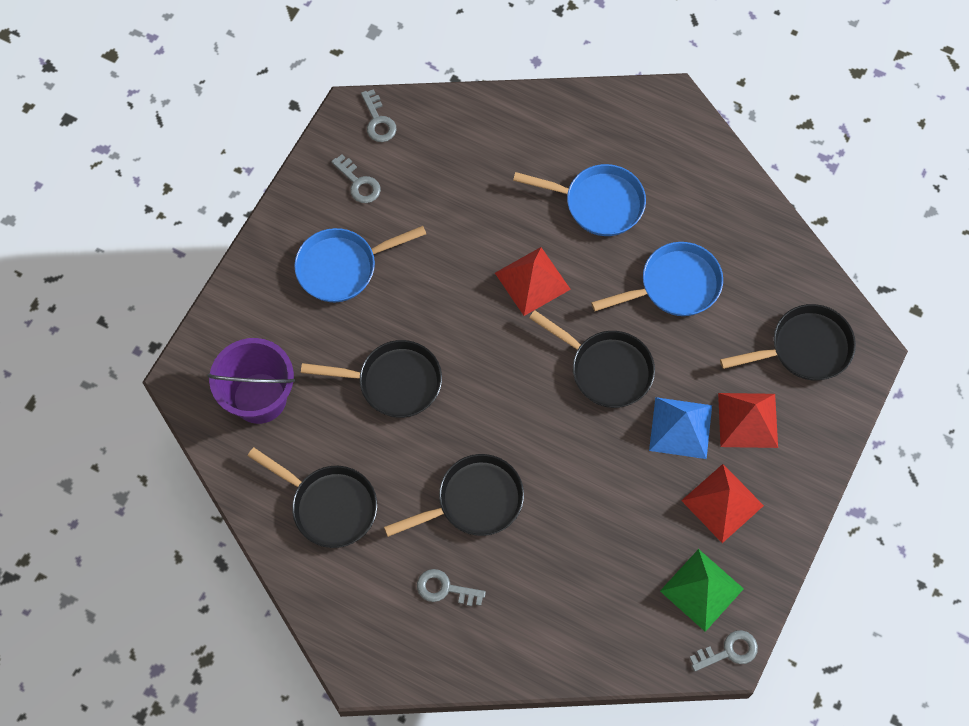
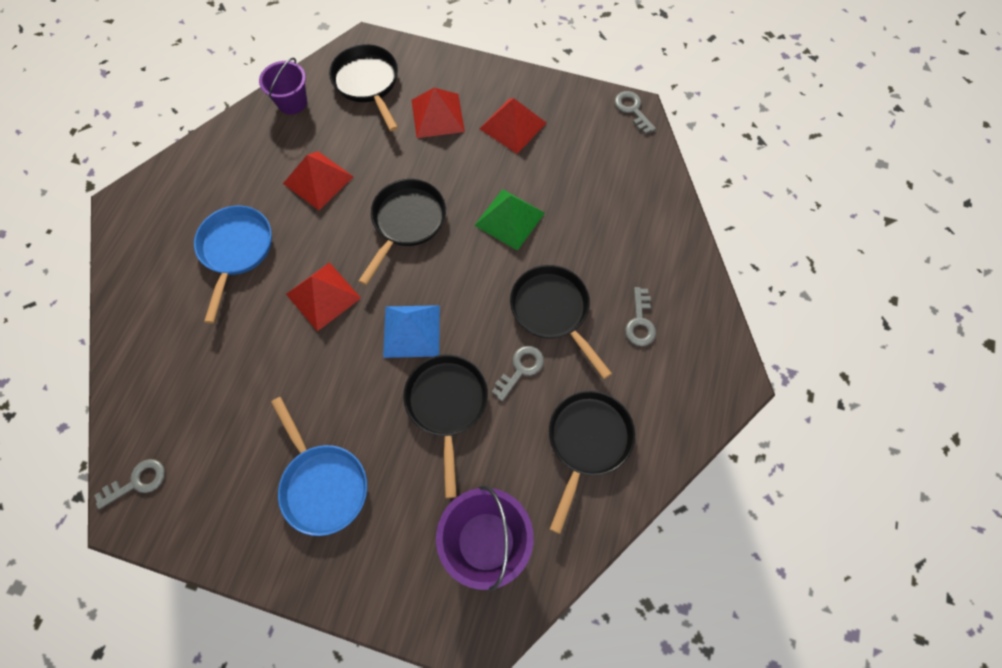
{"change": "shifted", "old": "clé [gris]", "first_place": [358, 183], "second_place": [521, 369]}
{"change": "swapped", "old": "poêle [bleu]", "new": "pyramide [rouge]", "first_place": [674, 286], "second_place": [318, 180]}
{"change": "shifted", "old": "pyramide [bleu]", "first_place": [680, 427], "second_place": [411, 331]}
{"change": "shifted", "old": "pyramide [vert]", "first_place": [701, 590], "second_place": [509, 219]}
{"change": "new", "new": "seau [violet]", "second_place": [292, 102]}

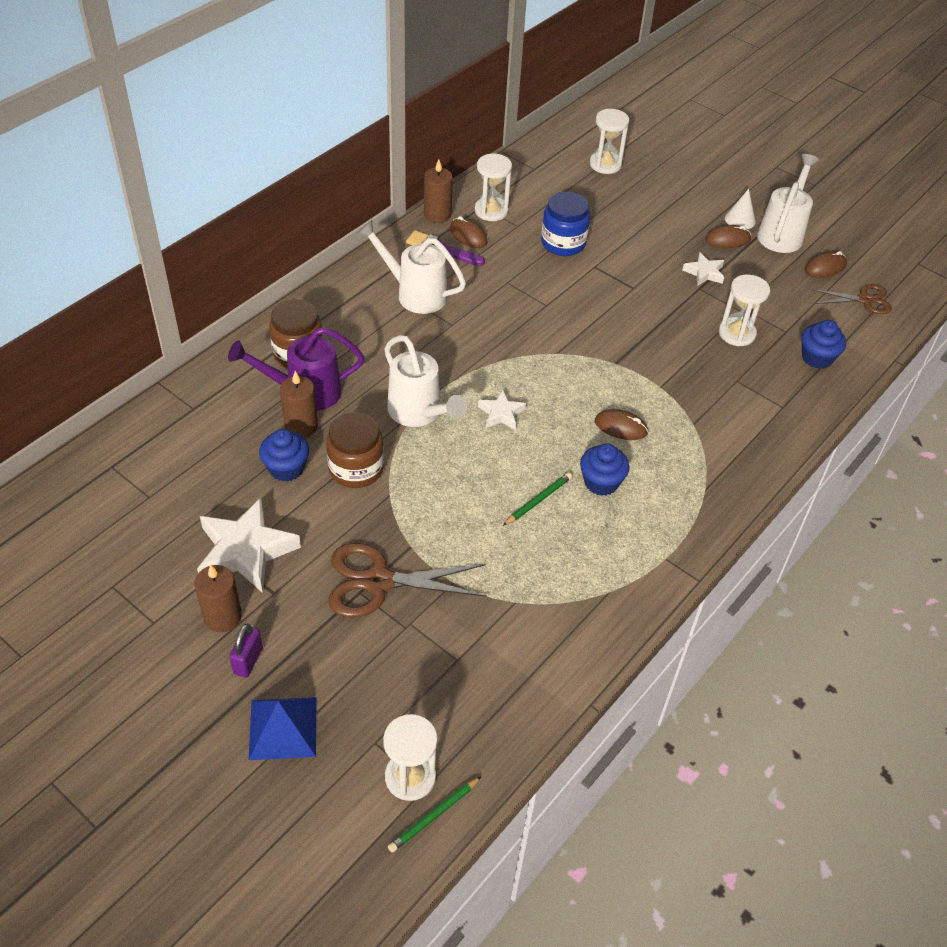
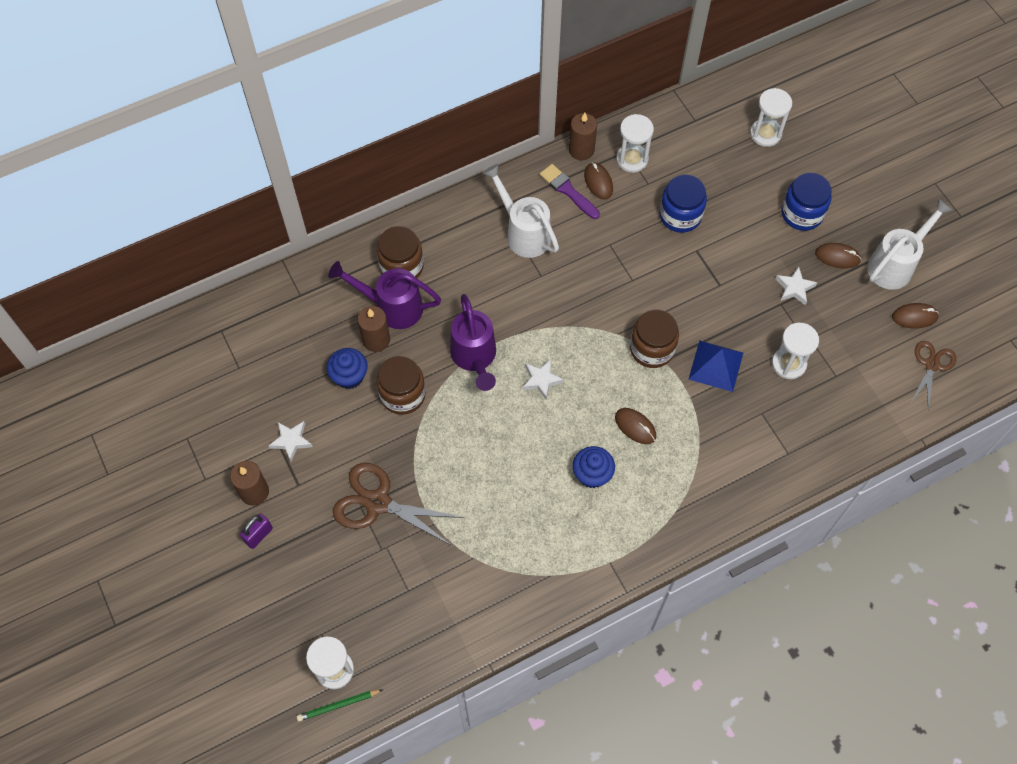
{"change": "scaled", "old": "étoile [blanc]", "first_place": [245, 551], "second_place": [291, 441], "factor": 0.52}
{"change": "shifted", "old": "pyramide [bleu]", "first_place": [283, 728], "second_place": [715, 365]}
{"change": "repainted", "old": "arrosoir [blanc]", "new": "arrosoir [violet]", "first_place": [419, 413], "second_place": [474, 357]}
{"change": "gone", "old": "crayon [vert]", "first_place": [538, 500]}
{"change": "gone", "old": "cône [blanc]", "first_place": [740, 219]}
{"change": "gone", "old": "muffin [bleu]", "first_place": [817, 358]}
{"change": "rotated", "old": "ciseaux [marron]", "first_place": [865, 300], "second_place": [932, 365], "degrees": -90}
{"change": "new", "new": "bocal [marron]", "second_place": [652, 349]}
{"change": "new", "new": "bocal [bleu]", "second_place": [802, 213]}

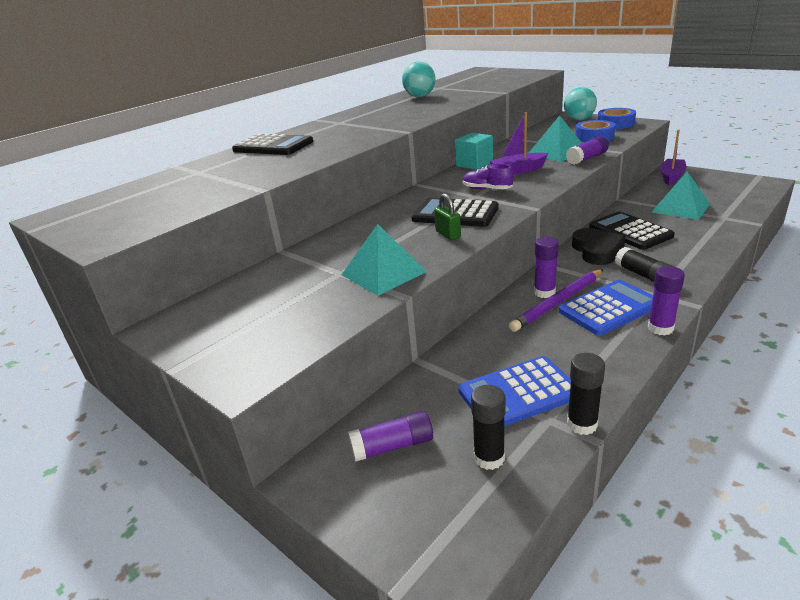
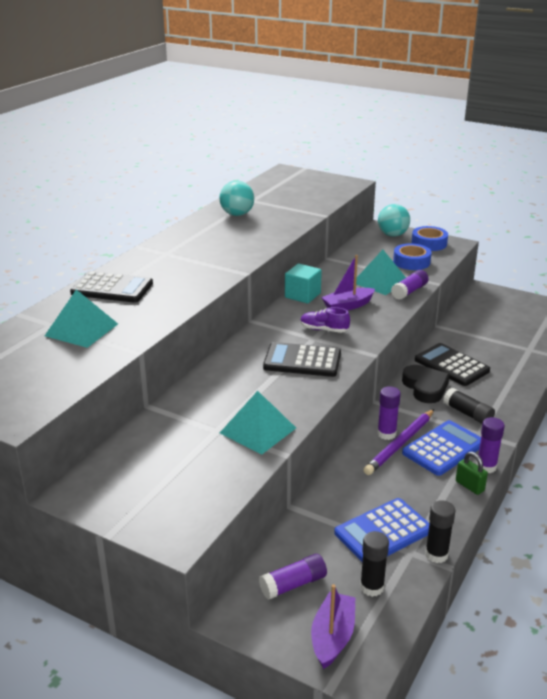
{"change": "shifted", "old": "cadenas [vert]", "first_place": [448, 234], "second_place": [469, 486]}
{"change": "shifted", "old": "pyramide [turquoise]", "first_place": [680, 208], "second_place": [81, 329]}
{"change": "shifted", "old": "bateau [violet]", "first_place": [671, 177], "second_place": [332, 637]}

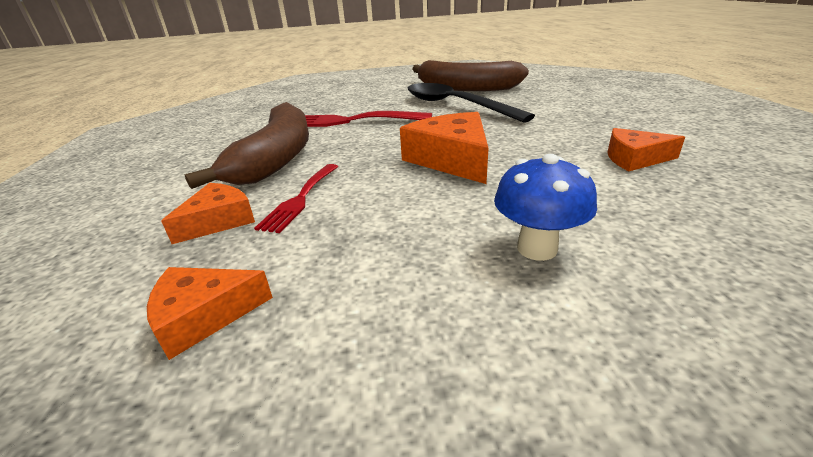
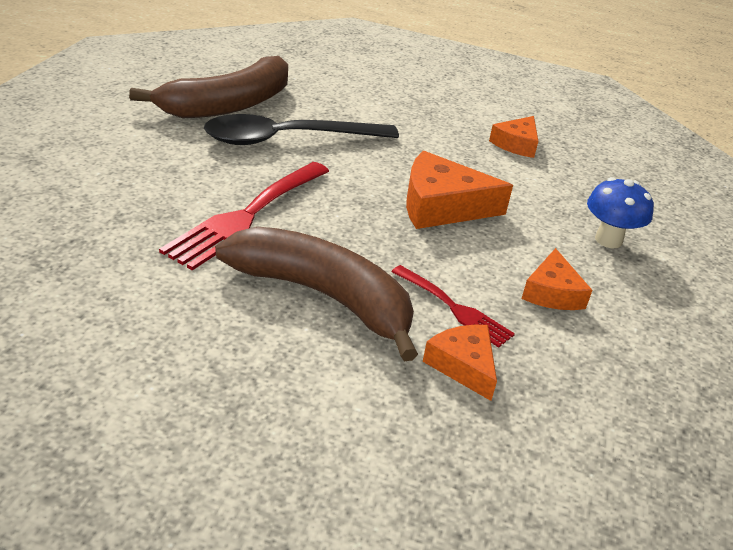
{"change": "shifted", "old": "fromage [orange]", "first_place": [204, 315], "second_place": [552, 292]}

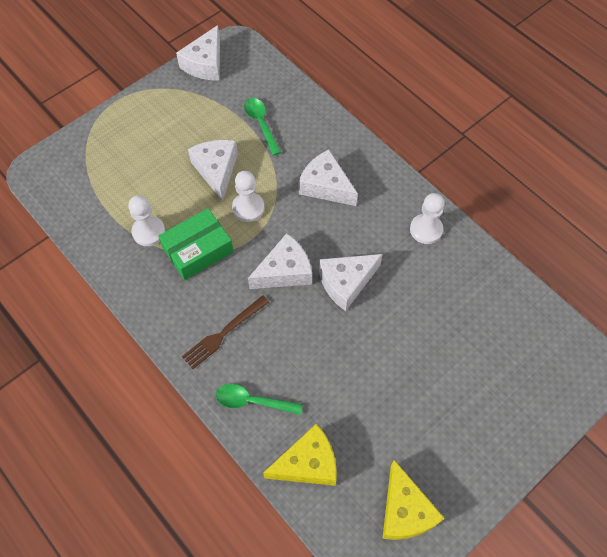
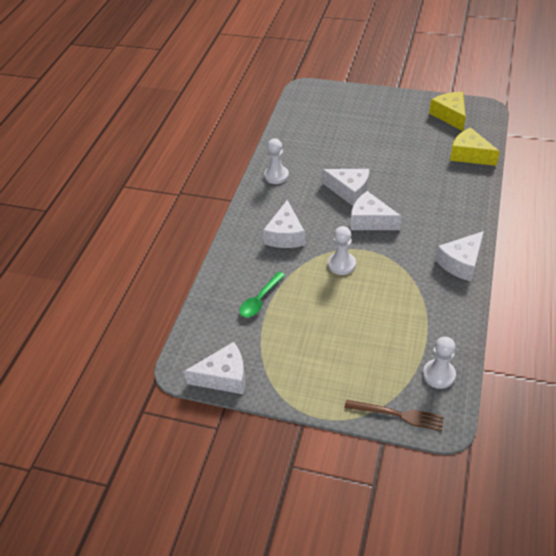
{"change": "shifted", "old": "pion [blanc]", "first_place": [148, 232], "second_place": [438, 375]}
{"change": "gone", "old": "boîte [vert]", "first_place": [198, 250]}
{"change": "shifted", "old": "fourchette [marron]", "first_place": [224, 333], "second_place": [397, 415]}
{"change": "shifted", "old": "fromage [blanc]", "first_place": [216, 170], "second_place": [461, 263]}
{"change": "gone", "old": "cuillère [vert]", "first_place": [252, 401]}
{"change": "rotated", "old": "fromage [jaune]", "first_place": [405, 511], "second_place": [450, 115], "degrees": -60}

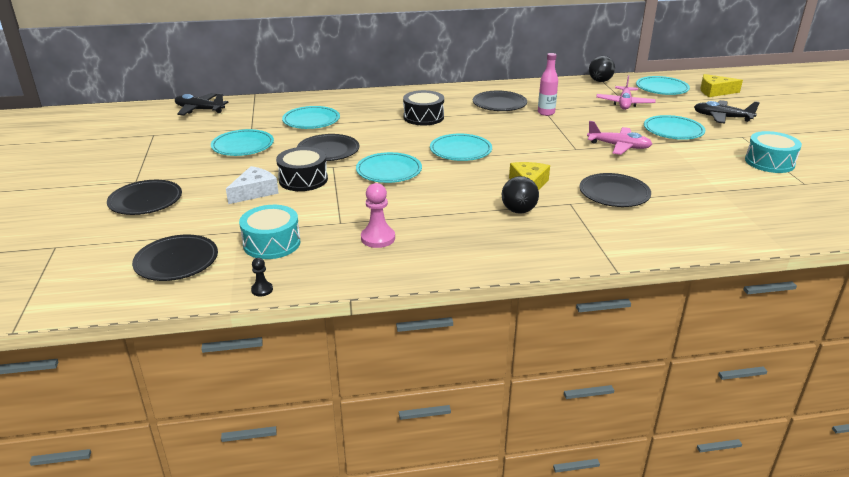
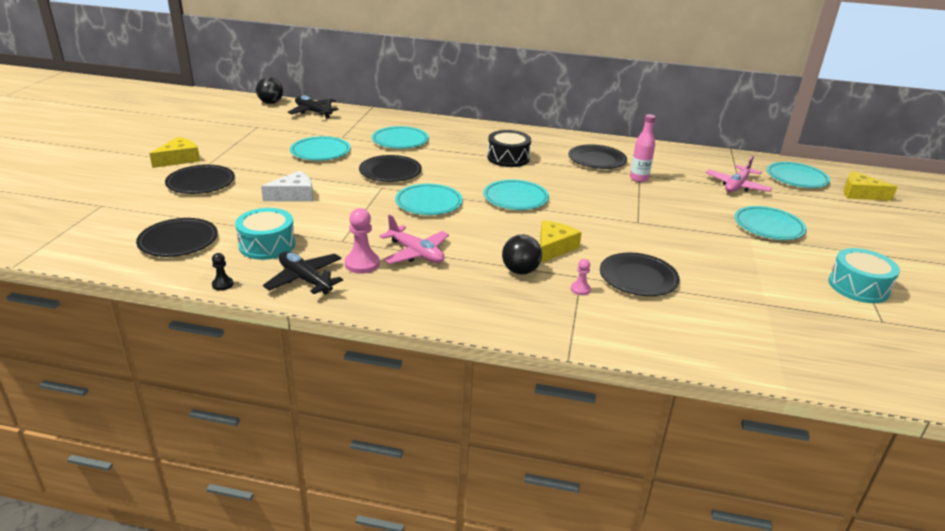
{"change": "gone", "old": "tambour [noir]", "first_place": [303, 179]}
{"change": "shifted", "old": "avion [rose]", "first_place": [619, 146], "second_place": [416, 253]}
{"change": "shifted", "old": "balle [noir]", "first_place": [600, 81], "second_place": [271, 103]}
{"change": "shifted", "old": "avion [noir]", "first_place": [722, 117], "second_place": [305, 279]}
{"change": "new", "new": "fromage [jaune]", "second_place": [179, 159]}
{"change": "new", "new": "pion [rose]", "second_place": [580, 289]}

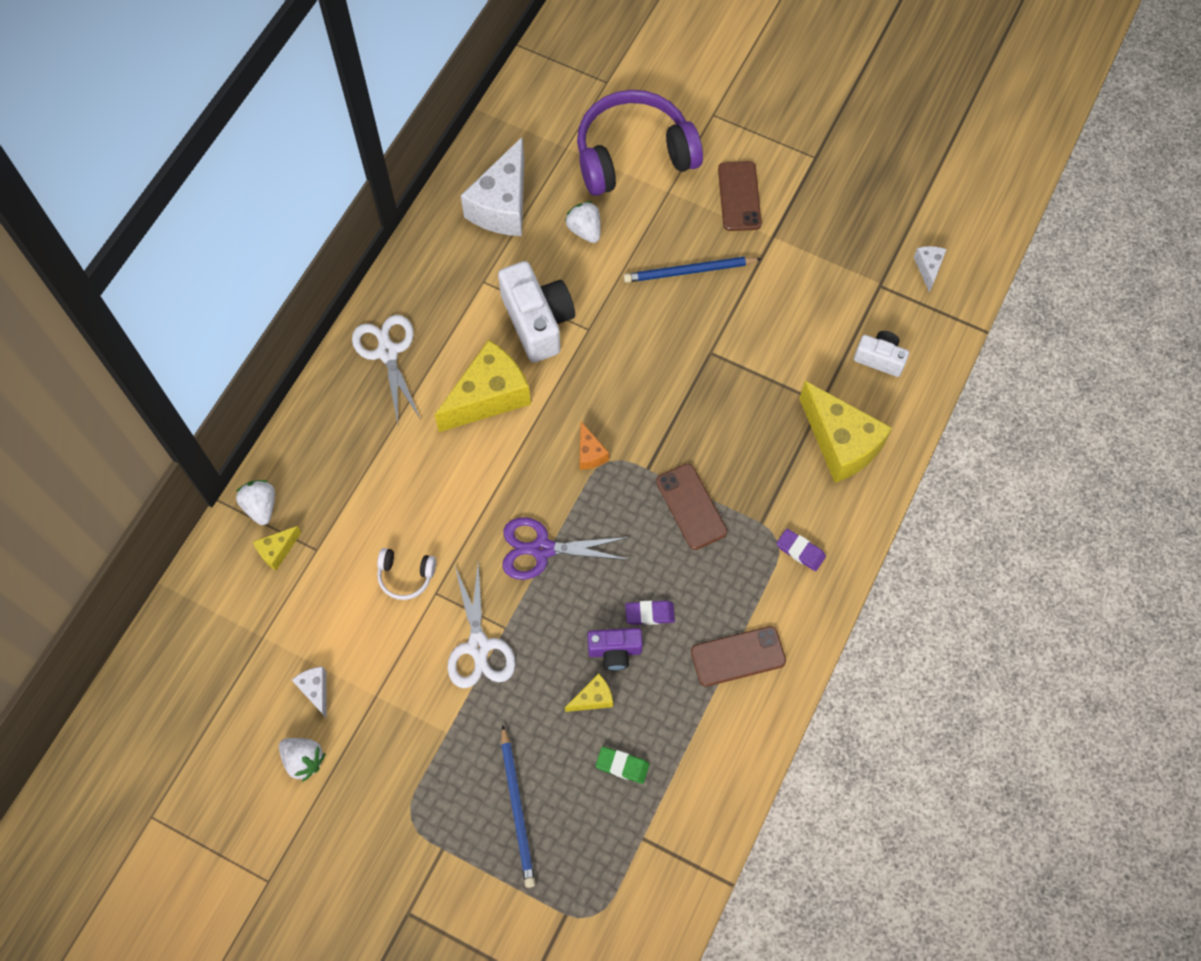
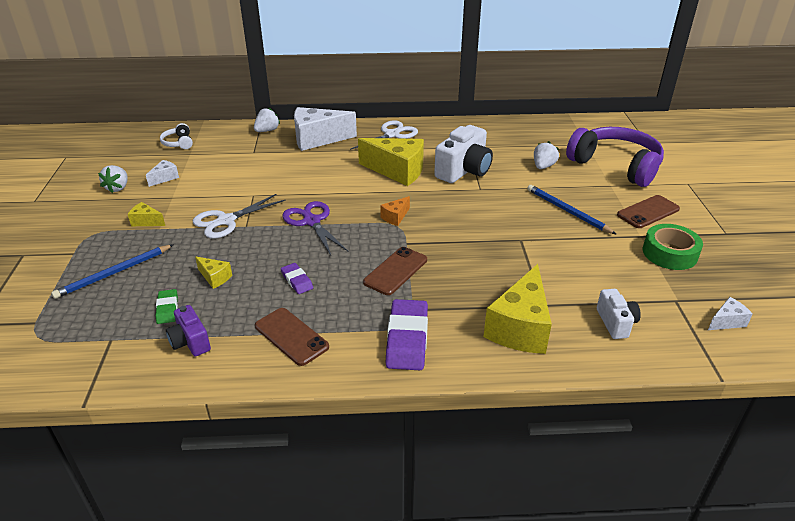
{"change": "shifted", "old": "fromage [jaune]", "first_place": [277, 551], "second_place": [146, 221]}
{"change": "shifted", "old": "casque audio [blanc]", "first_place": [406, 576], "second_place": [178, 143]}
{"change": "shifted", "old": "fromage [blanc]", "first_place": [502, 205], "second_place": [317, 139]}
{"change": "shifted", "old": "appareil photo [violet]", "first_place": [615, 651], "second_place": [190, 342]}
{"change": "scaled", "old": "gomme [violet]", "first_place": [800, 551], "second_place": [407, 339], "factor": 1.9}
{"change": "new", "new": "ruban adhésif [vert]", "second_place": [669, 253]}

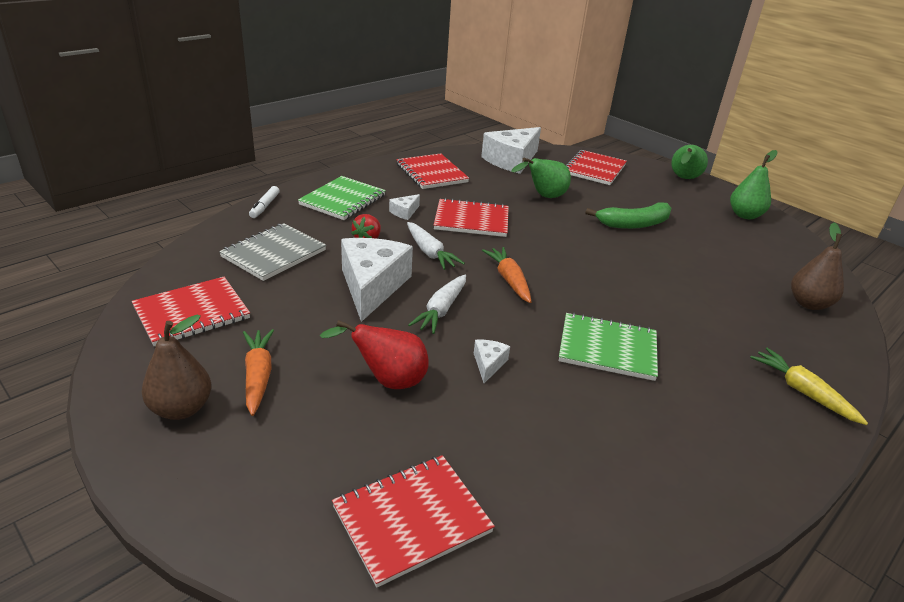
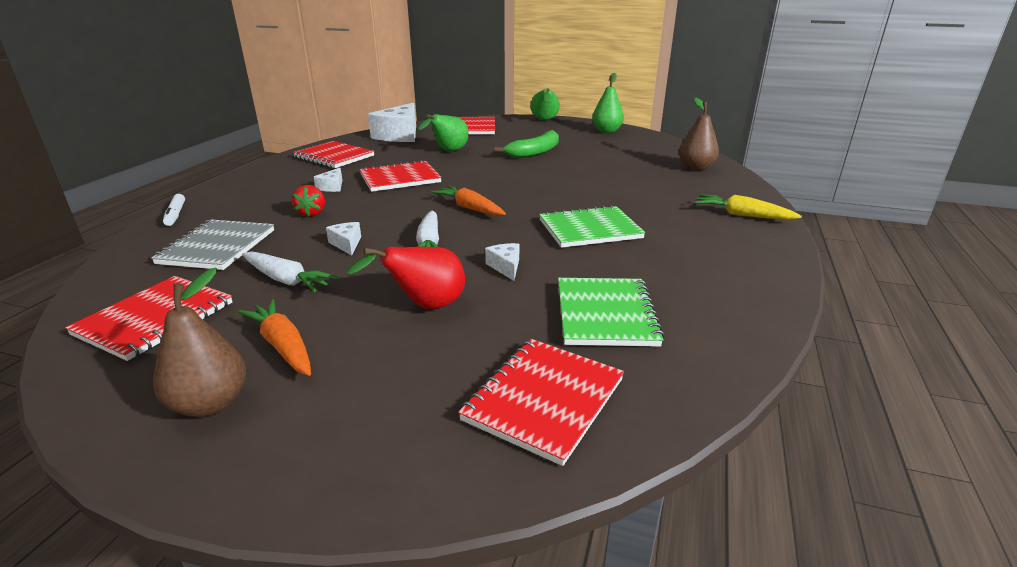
{"change": "shifted", "old": "carnet [vert]", "first_place": [342, 200], "second_place": [605, 314]}
{"change": "scaled", "old": "fromage [blanc]", "first_place": [372, 286], "second_place": [347, 244], "factor": 0.43}
{"change": "shifted", "old": "carotte [blanc]", "first_place": [430, 252], "second_place": [286, 280]}

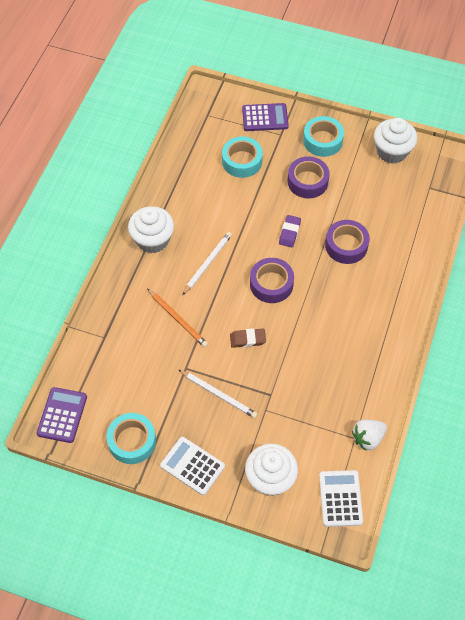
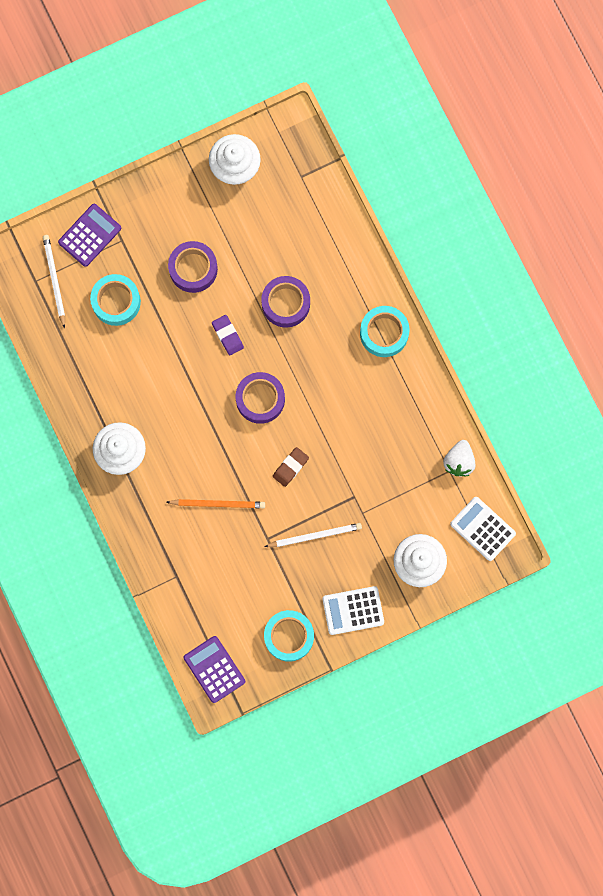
{"change": "shifted", "old": "crayon [blanc]", "first_place": [207, 263], "second_place": [54, 280]}
{"change": "shifted", "old": "ruban adhésif [turquoise]", "first_place": [322, 140], "second_place": [384, 333]}

